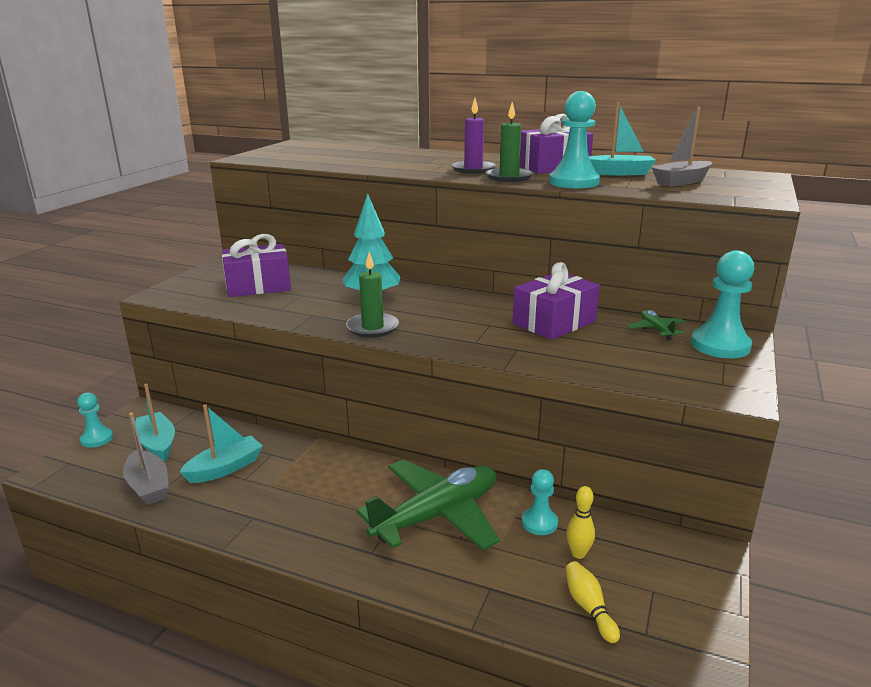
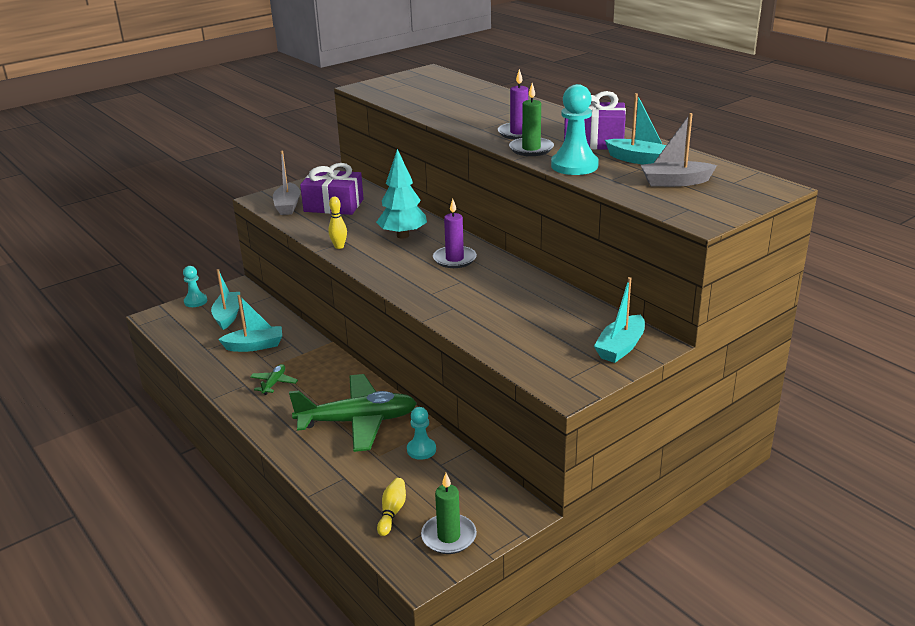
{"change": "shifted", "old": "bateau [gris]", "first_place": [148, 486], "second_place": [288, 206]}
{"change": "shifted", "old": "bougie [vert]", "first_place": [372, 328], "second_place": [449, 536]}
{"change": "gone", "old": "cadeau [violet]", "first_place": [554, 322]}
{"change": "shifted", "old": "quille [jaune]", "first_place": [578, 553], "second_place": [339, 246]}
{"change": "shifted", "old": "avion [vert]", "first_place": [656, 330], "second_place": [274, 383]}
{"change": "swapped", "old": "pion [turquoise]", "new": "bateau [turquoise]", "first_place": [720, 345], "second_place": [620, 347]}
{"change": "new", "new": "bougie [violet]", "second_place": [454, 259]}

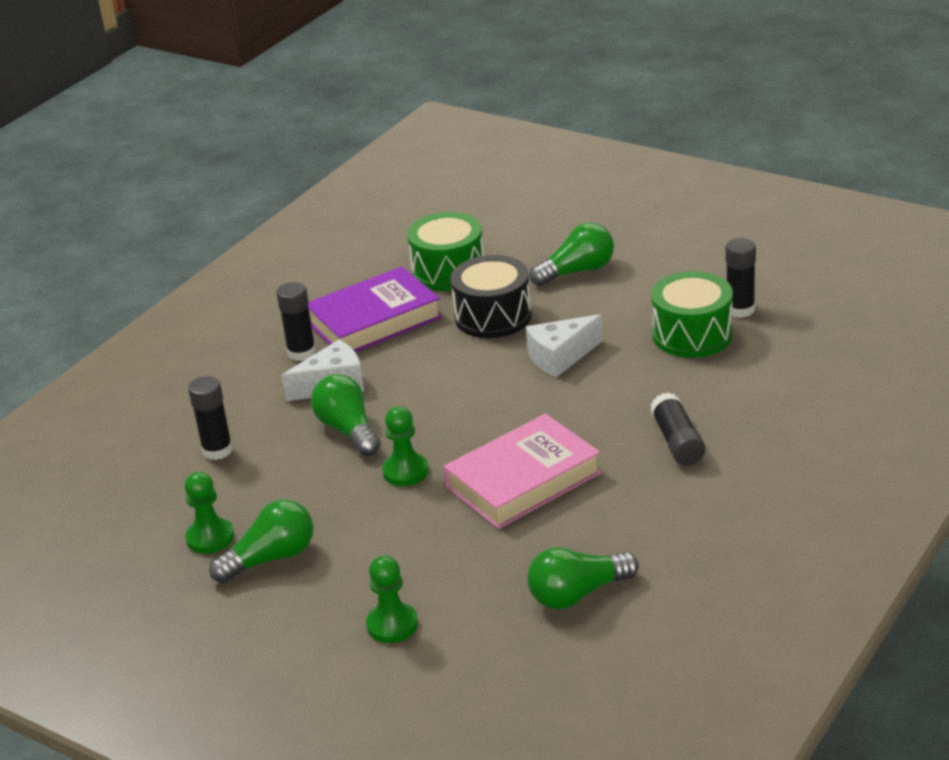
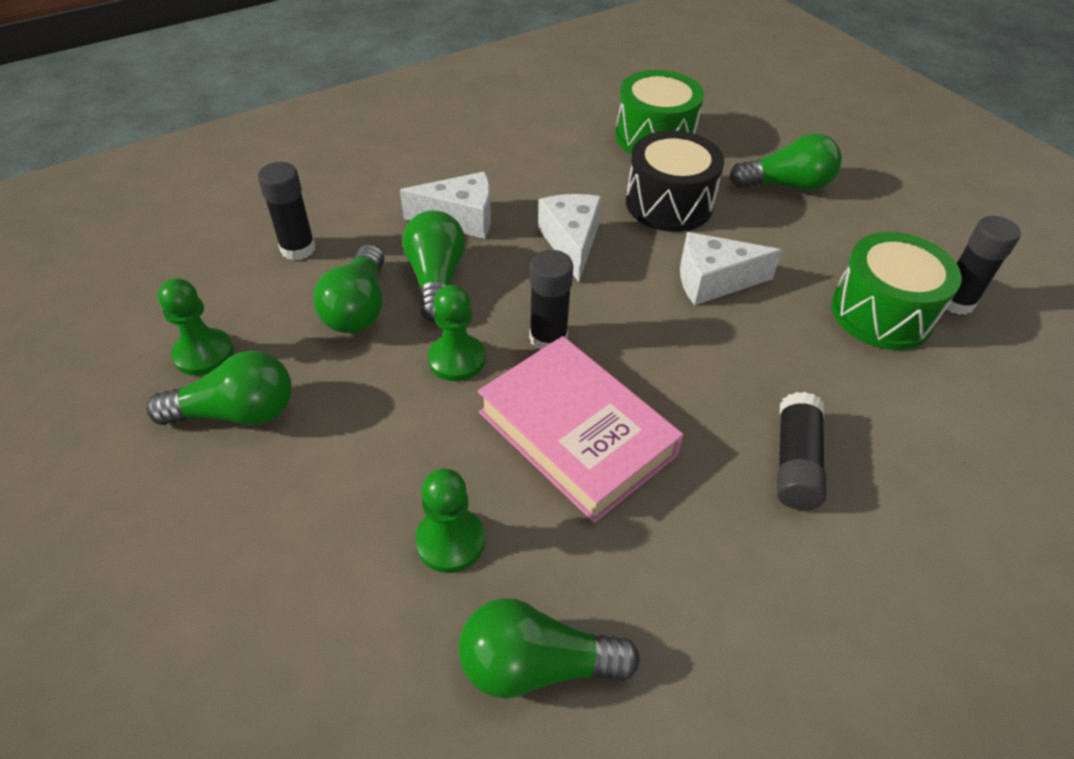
{"change": "shifted", "old": "bâton de colle [noir]", "first_place": [301, 353], "second_place": [548, 338]}
{"change": "gone", "old": "livre [violet]", "first_place": [374, 320]}
{"change": "shifted", "old": "pion [vert]", "first_place": [392, 625], "second_place": [450, 541]}
{"change": "rotated", "old": "livre [rose]", "first_place": [523, 480], "second_place": [576, 433], "degrees": 60}
{"change": "new", "new": "ampoule [vert]", "second_place": [358, 307]}
{"change": "new", "new": "fromage [blanc]", "second_place": [571, 243]}

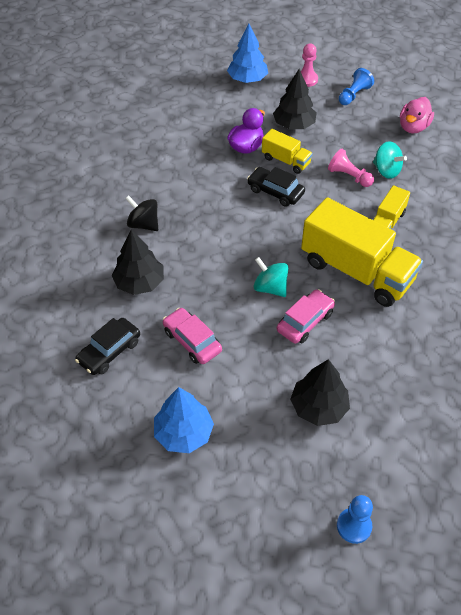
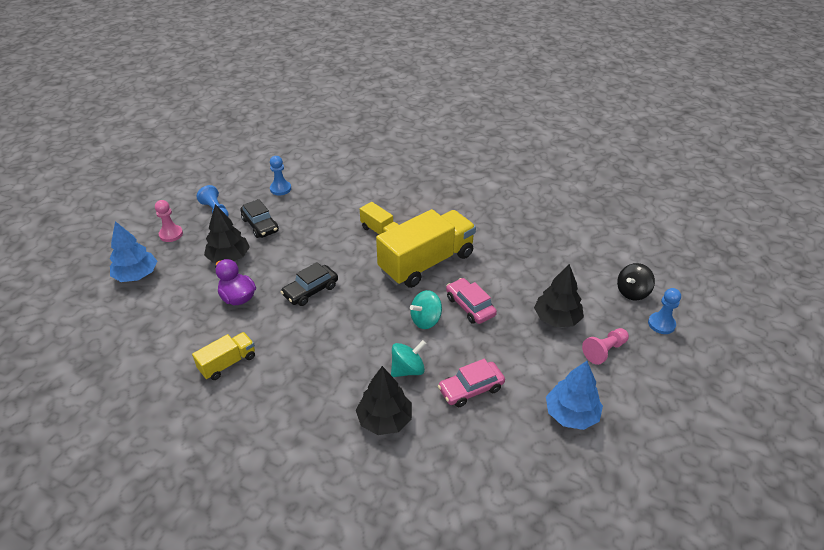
{"change": "shifted", "old": "voiture [noir]", "first_place": [109, 351], "second_place": [260, 225]}
{"change": "shifted", "old": "toupie [noir]", "first_place": [143, 224], "second_place": [632, 292]}
{"change": "shifted", "old": "camion [jaune]", "first_place": [286, 161], "second_place": [228, 363]}
{"change": "shifted", "old": "pion [rose]", "first_place": [349, 176], "second_place": [604, 351]}
{"change": "shifted", "old": "toupie [turquoise]", "first_place": [386, 171], "second_place": [407, 370]}
{"change": "swapped", "old": "canard [rose]", "new": "pion [bleu]", "first_place": [413, 127], "second_place": [280, 189]}

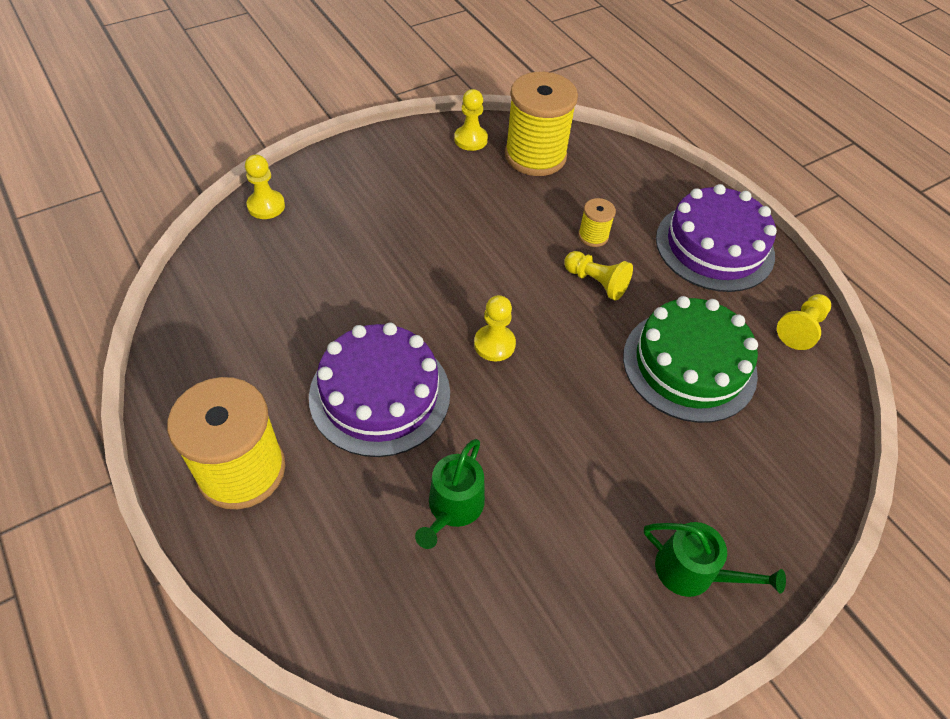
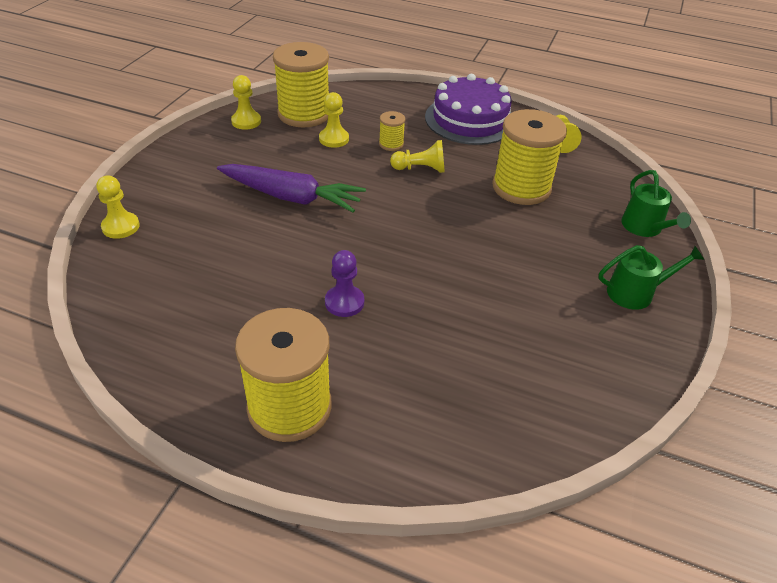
{"change": "swapped", "old": "gâteau [violet]", "new": "pion [violet]", "first_place": [380, 394], "second_place": [344, 302]}
{"change": "shifted", "old": "arrosoir [vert]", "first_place": [453, 507], "second_place": [644, 228]}
{"change": "shifted", "old": "pion [jaune]", "first_place": [494, 344], "second_place": [334, 139]}
{"change": "swapped", "old": "gâteau [vert]", "new": "bobine [jaune]", "first_place": [689, 365], "second_place": [521, 187]}
{"change": "new", "new": "carotte [violet]", "second_place": [291, 197]}

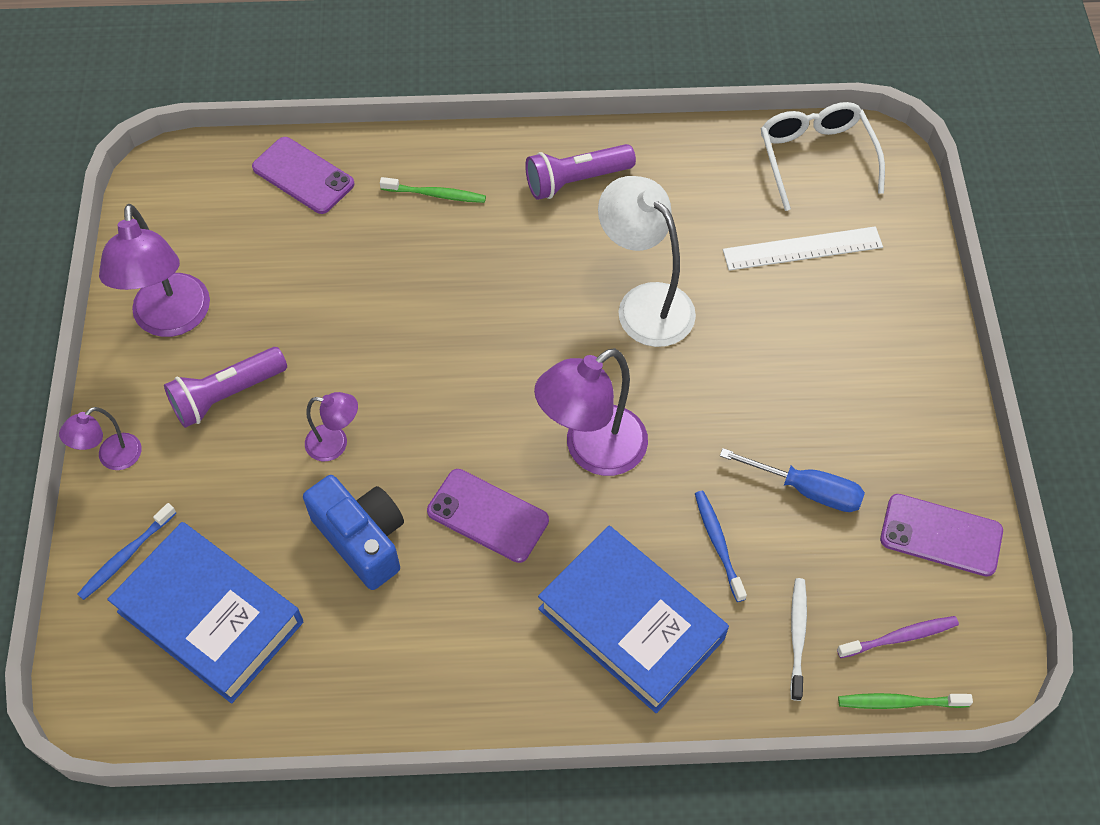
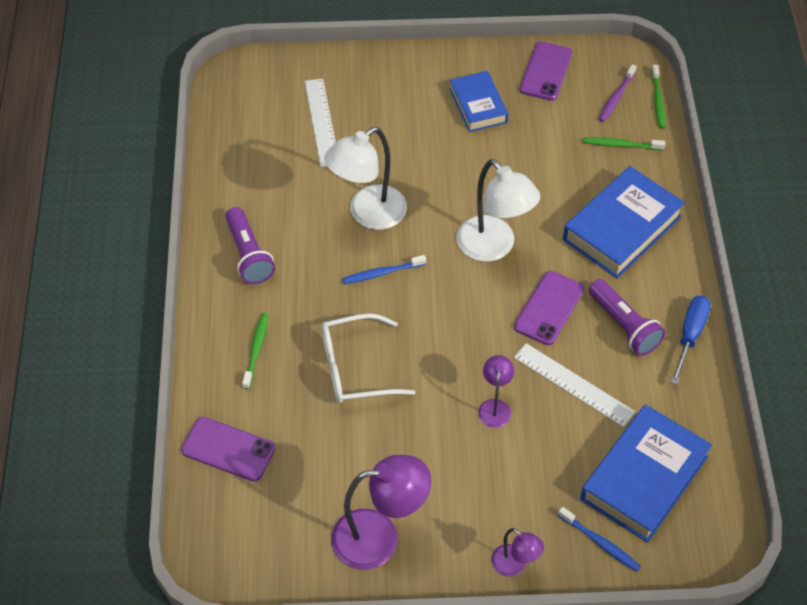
{"change": "shifted", "old": "lampe de poche [violet]", "first_place": [226, 395], "second_place": [624, 326]}
{"change": "rotated", "old": "téléphone [violet]", "first_place": [303, 176], "second_place": [228, 449], "degrees": 75}
{"change": "swapped", "old": "appareil photo [bleu]", "new": "règle [blanc]", "first_place": [362, 539], "second_place": [573, 384]}
{"change": "repainted", "old": "lampe [violet]", "new": "lampe [blanc]", "first_place": [592, 450], "second_place": [493, 247]}
{"change": "shifted", "old": "brosse à dents [bleu]", "first_place": [718, 544], "second_place": [382, 273]}
{"change": "shifted", "old": "tournevis [bleu]", "first_place": [806, 490], "second_place": [690, 335]}
{"change": "shifted", "old": "lunettes [blanc]", "first_place": [815, 157], "second_place": [355, 368]}
{"change": "repainted", "old": "brosse à dents [blanc]", "new": "brosse à dents [vert]", "first_place": [797, 637], "second_place": [621, 145]}
{"change": "rotated", "old": "brosse à dents [violet]", "first_place": [899, 637], "second_place": [616, 97], "degrees": -135}
{"change": "new", "new": "livre [bleu]", "second_place": [478, 106]}

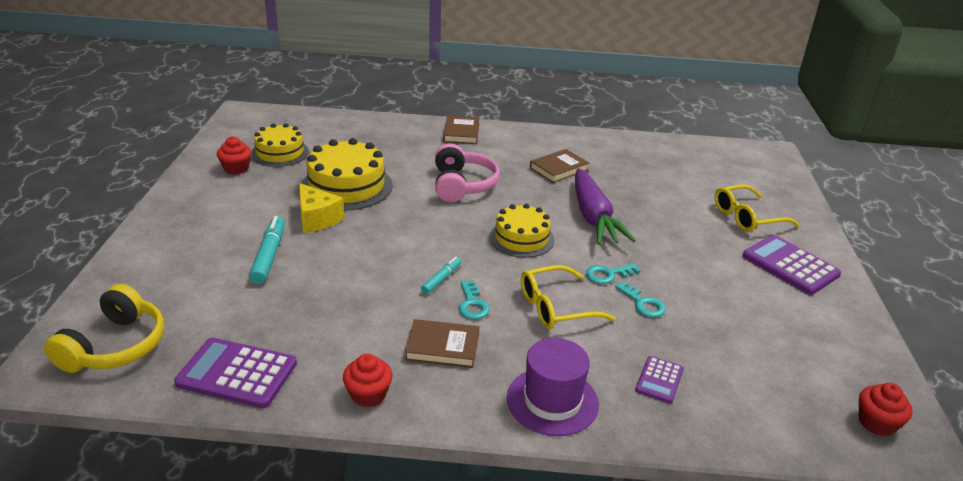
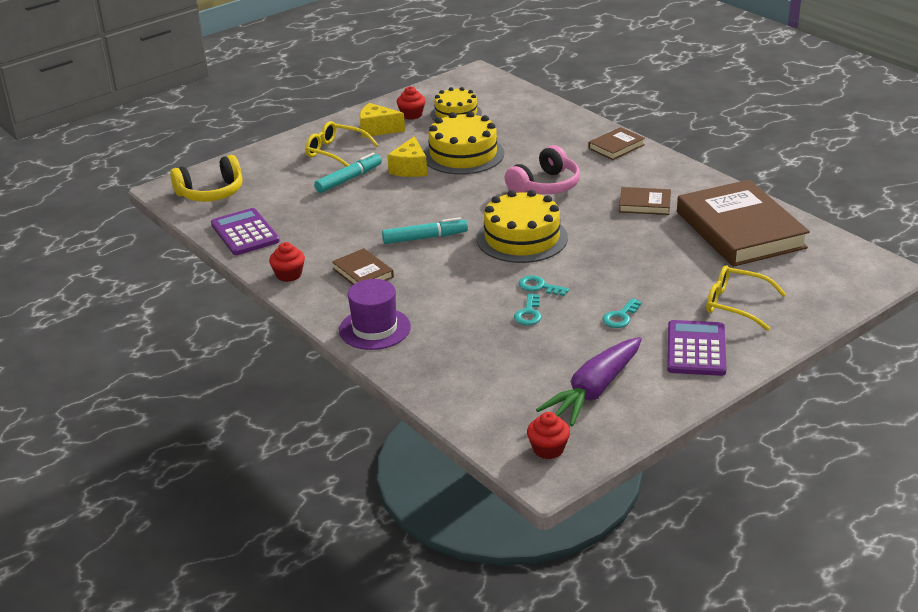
{"change": "scaled", "old": "feutre [turquoise]", "first_place": [441, 279], "second_place": [425, 238], "factor": 1.67}
{"change": "shifted", "old": "clé [turquoise]", "first_place": [472, 304], "second_place": [620, 317]}
{"change": "scaled", "old": "gâteau [jaune]", "first_place": [521, 238], "second_place": [522, 238], "factor": 1.51}
{"change": "shifted", "old": "lunettes [jaune]", "first_place": [556, 307], "second_place": [335, 152]}
{"change": "shifted", "old": "carotte [violet]", "first_place": [593, 217], "second_place": [594, 391]}
{"change": "gone", "old": "calculatrice [violet]", "first_place": [659, 380]}
{"change": "new", "new": "fromage [jaune]", "second_place": [377, 129]}
{"change": "new", "new": "livre [marron]", "second_place": [740, 230]}

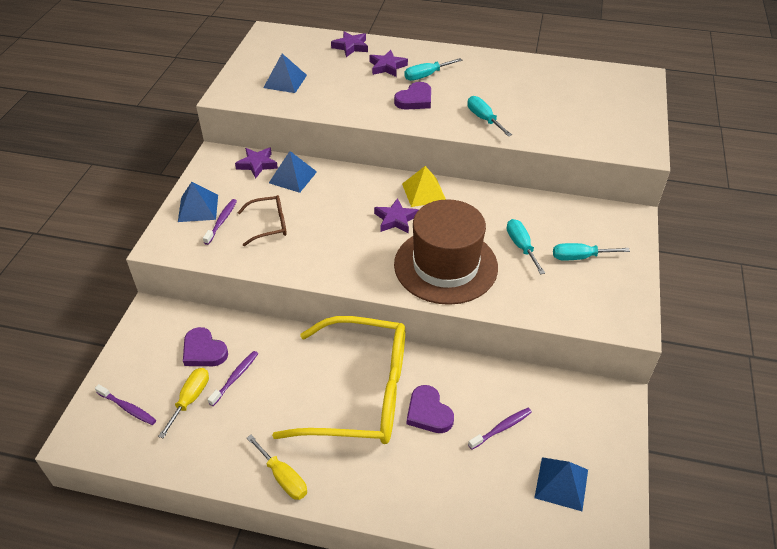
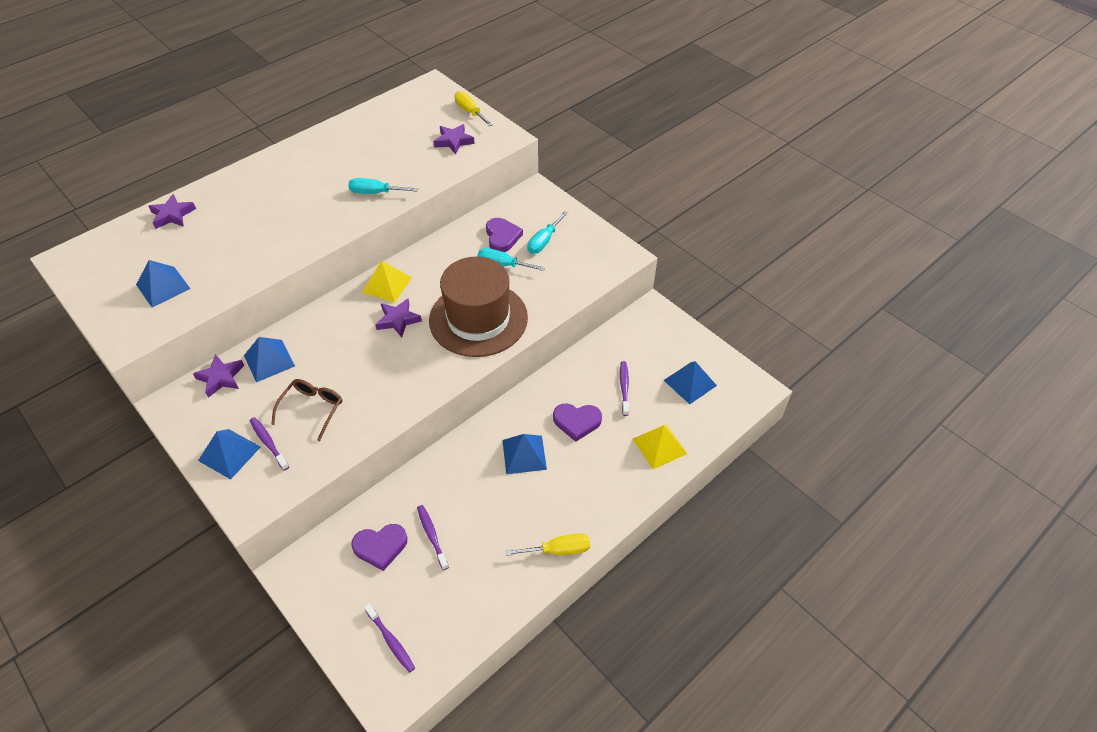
{"change": "rotated", "old": "brosse à dents [violet]", "first_place": [127, 408], "second_place": [391, 640], "degrees": 75}
{"change": "shifted", "old": "tournevis [jaune]", "first_place": [190, 399], "second_place": [470, 112]}
{"change": "swapped", "old": "lunettes [jaune]", "new": "pyramide [bleu]", "first_place": [361, 393], "second_place": [524, 454]}
{"change": "shifted", "old": "étoile [violet]", "first_place": [387, 67], "second_place": [454, 141]}
{"change": "shifted", "old": "cœur [violet]", "first_place": [415, 99], "second_place": [502, 237]}
{"change": "gone", "old": "tournevis [turquoise]", "first_place": [426, 75]}
{"change": "new", "new": "pyramide [jaune]", "second_place": [659, 446]}

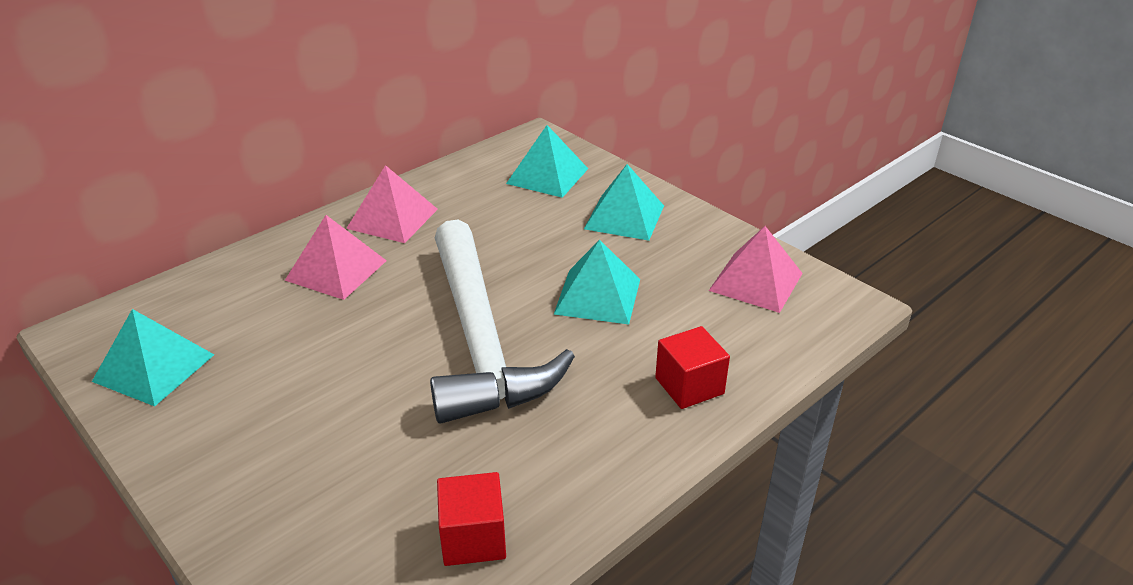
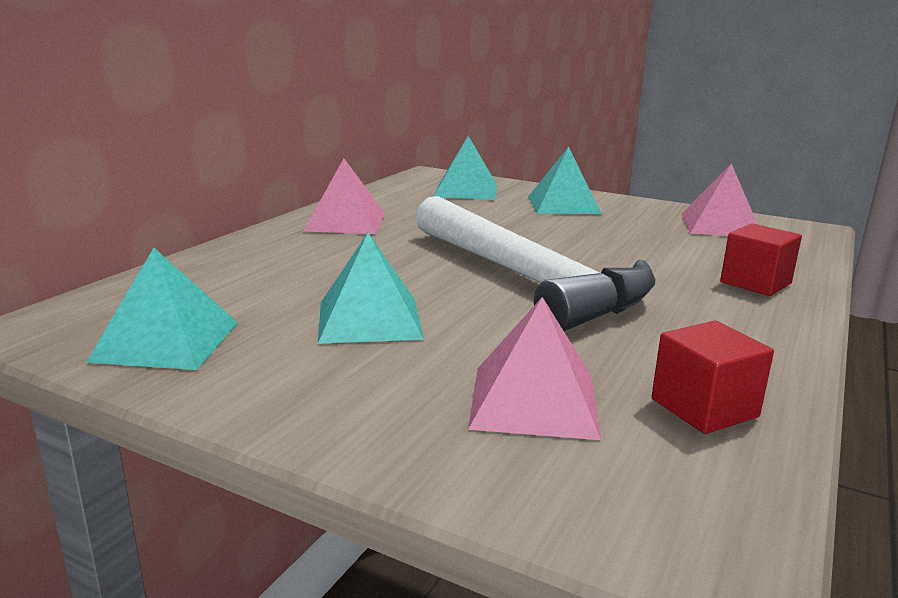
{"change": "shifted", "old": "pyramide [rose]", "first_place": [336, 270], "second_place": [534, 401]}
{"change": "shifted", "old": "pyramide [turquoise]", "first_place": [598, 296], "second_place": [369, 320]}

